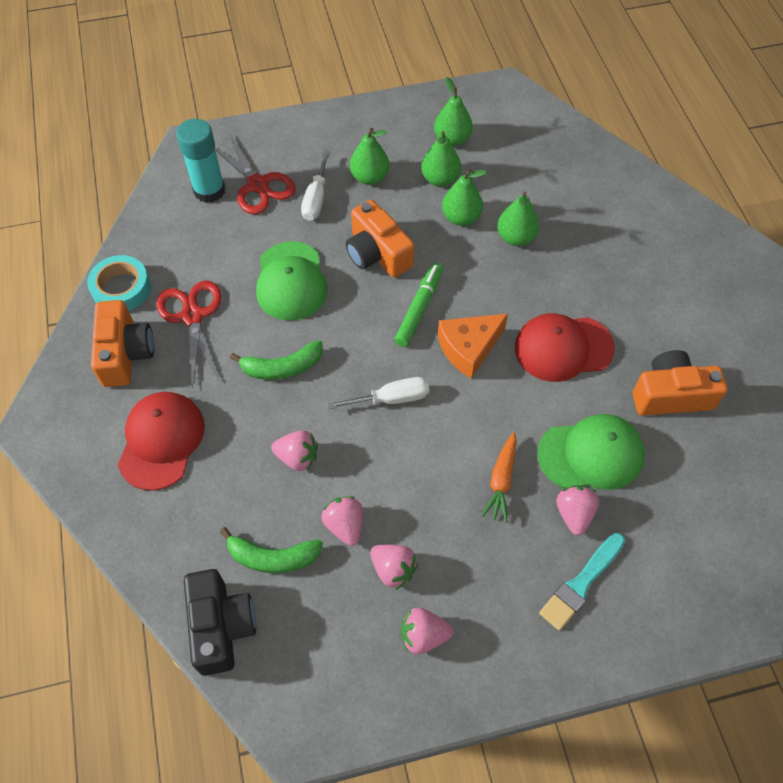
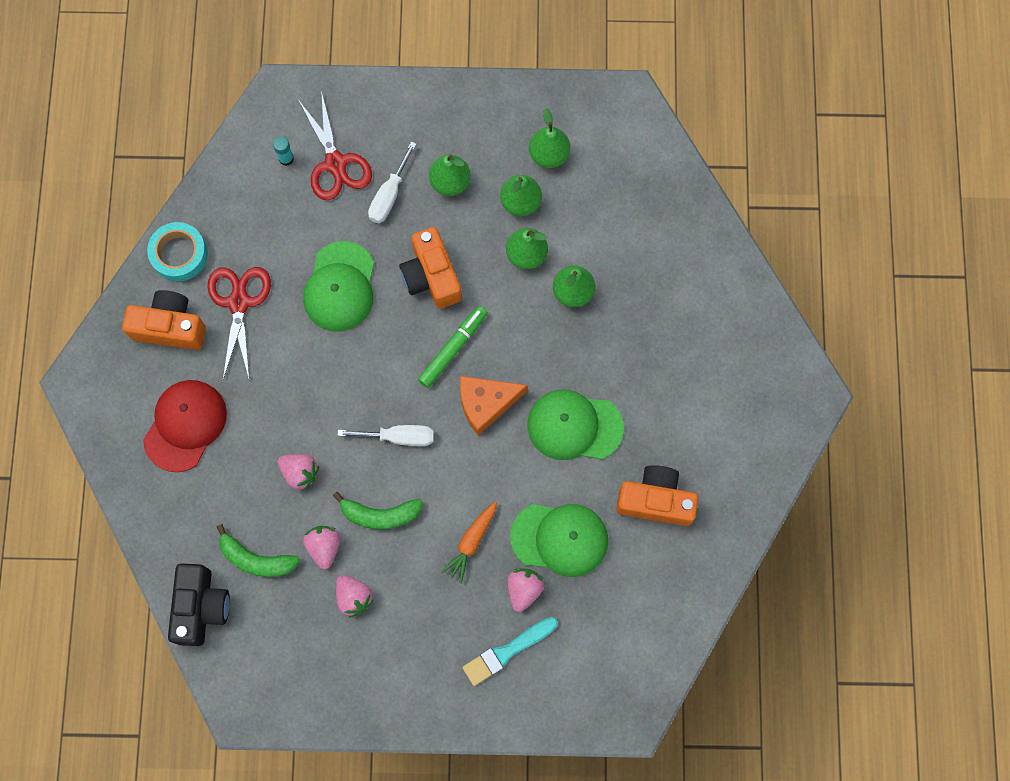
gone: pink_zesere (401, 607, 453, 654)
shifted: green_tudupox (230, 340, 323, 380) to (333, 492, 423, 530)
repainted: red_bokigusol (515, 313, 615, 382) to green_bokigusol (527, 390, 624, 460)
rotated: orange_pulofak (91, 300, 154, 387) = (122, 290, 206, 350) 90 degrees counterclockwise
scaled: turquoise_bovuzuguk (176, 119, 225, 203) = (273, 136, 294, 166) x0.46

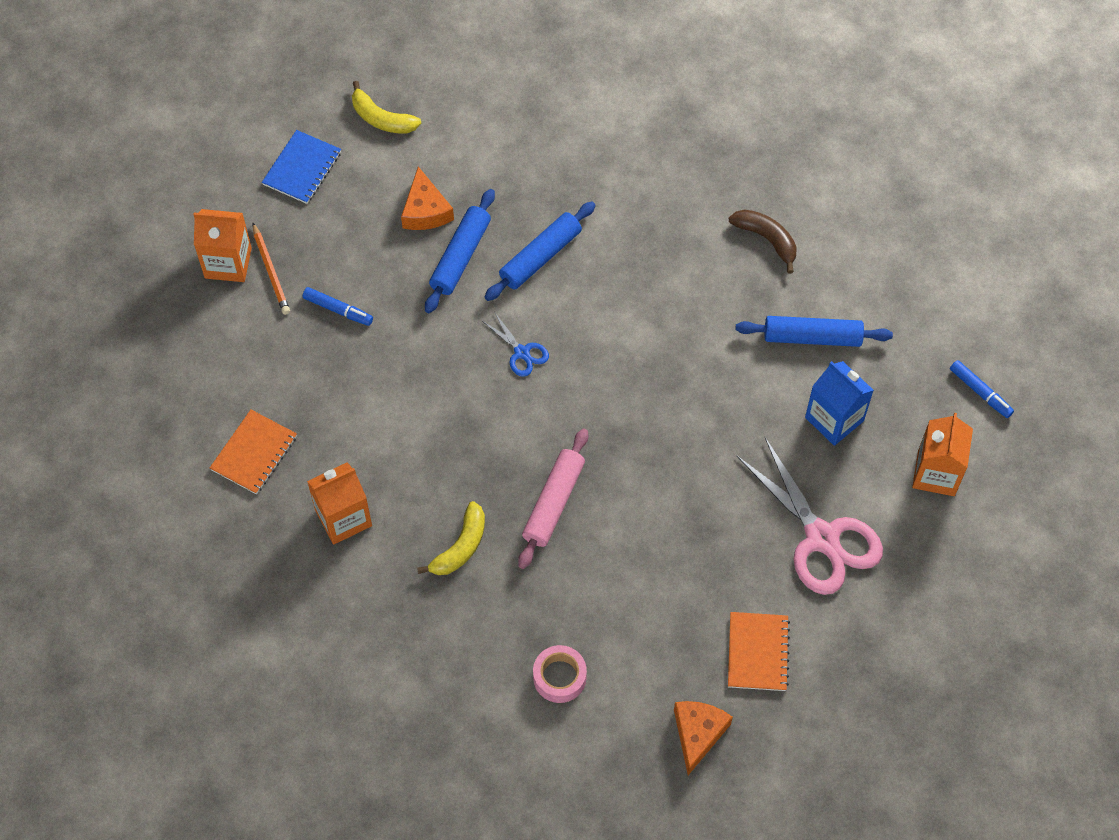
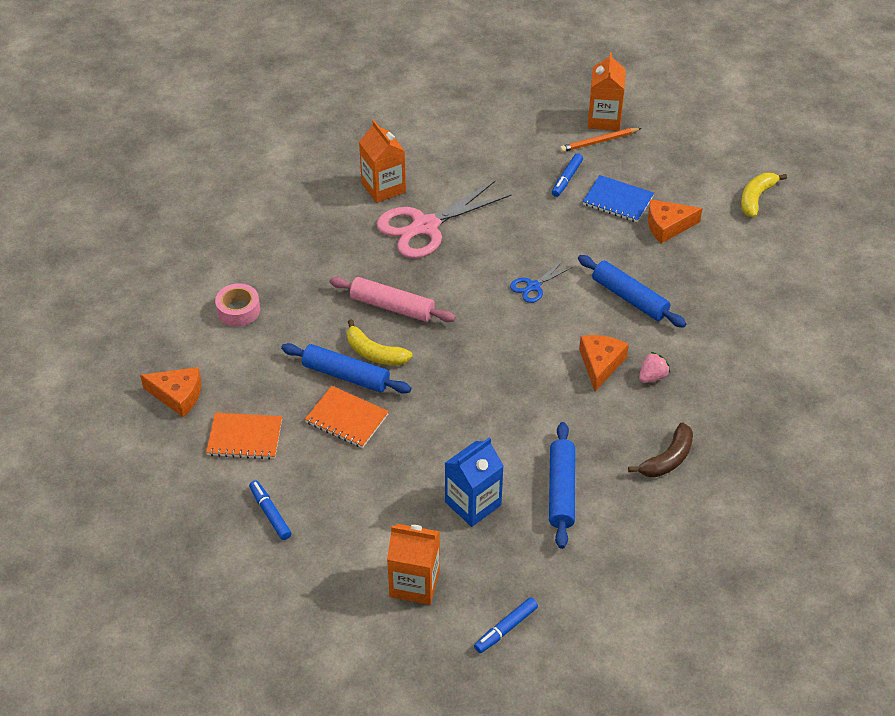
new: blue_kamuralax (249, 480, 292, 540); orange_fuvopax (579, 335, 629, 391); pink_zesere (639, 352, 670, 383)
shifted: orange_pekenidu (210, 410, 297, 494) to (305, 386, 389, 448); blue_pekenidu (262, 130, 341, 204) to (583, 175, 654, 222); yellow_tudupox (417, 501, 485, 575) to (347, 319, 413, 366); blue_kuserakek (425, 189, 495, 313) to (281, 343, 411, 394); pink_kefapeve (736, 437, 883, 595) to (377, 181, 511, 258)

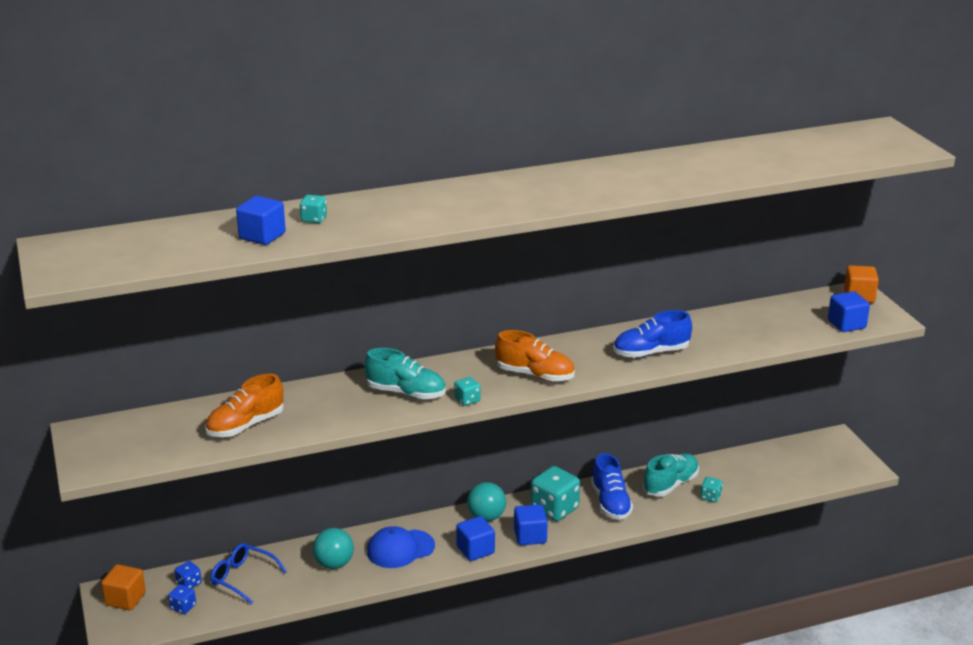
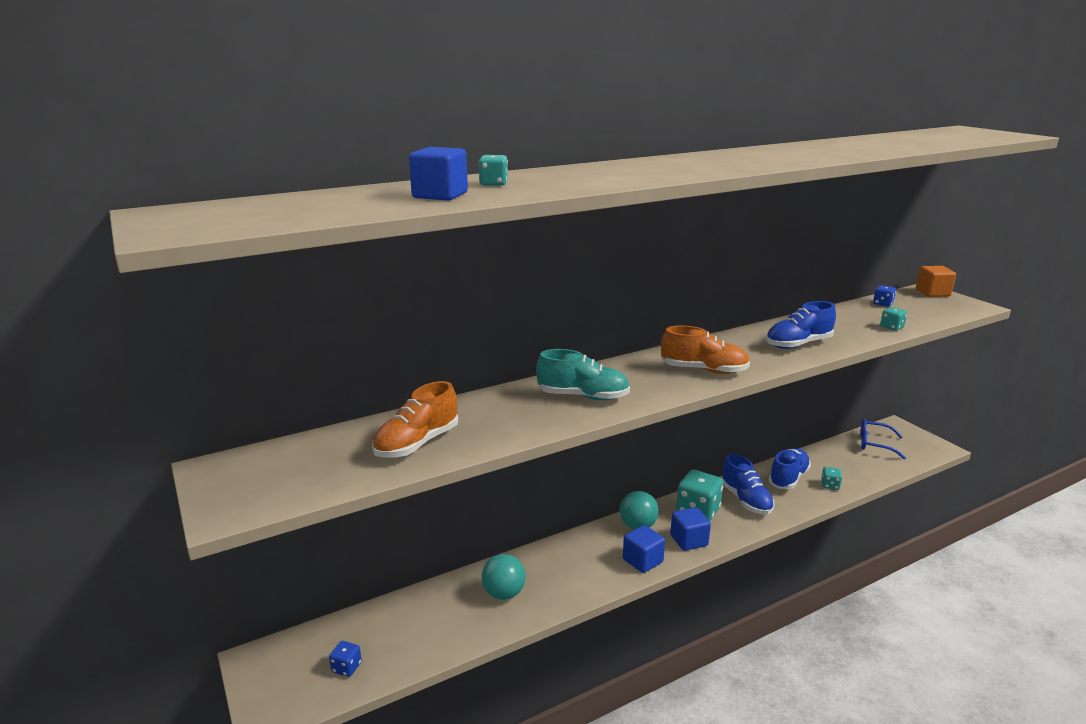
gone: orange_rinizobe (101, 564, 146, 610); blue_bokigusol (367, 526, 435, 568); blue_rinizobe (828, 291, 870, 332)
shifted: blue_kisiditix (175, 561, 202, 588) to (873, 285, 896, 307); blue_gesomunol (210, 543, 287, 605) to (860, 419, 906, 459); turquoise_kisiditix (454, 377, 480, 406) to (880, 307, 907, 331)
repainted: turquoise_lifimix (643, 454, 699, 497) to blue_lifimix (769, 448, 811, 489)

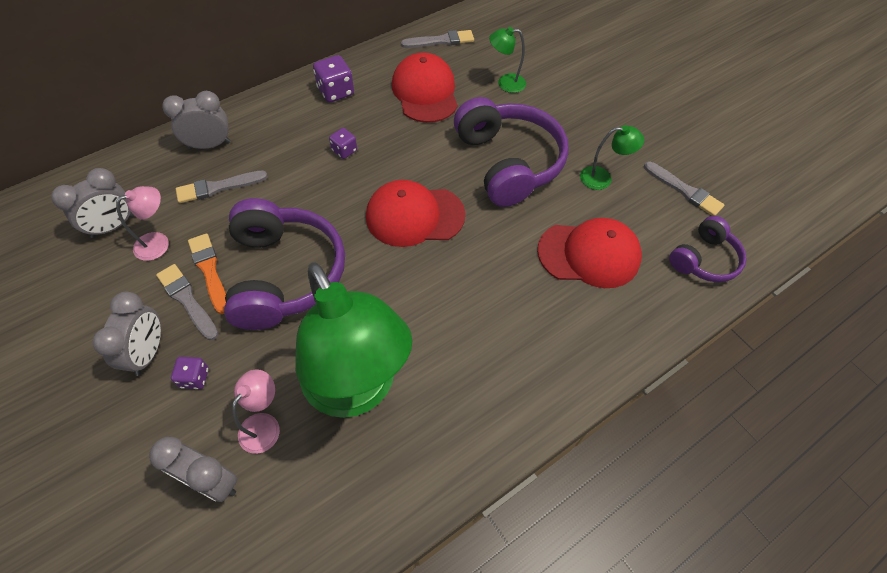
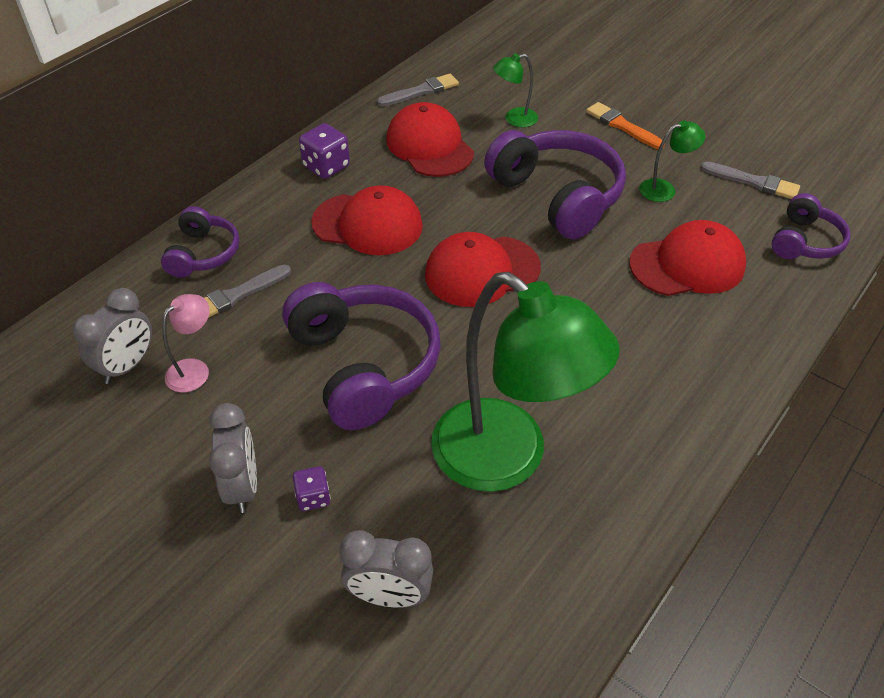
gone: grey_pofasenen (156, 264, 218, 340); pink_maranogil (232, 369, 280, 454)
shifted: orange_pofasenen (188, 233, 226, 314) to (586, 102, 665, 149)
swapped: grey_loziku (162, 91, 231, 149) to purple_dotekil (161, 206, 240, 278); purple_kisiditix (329, 128, 357, 159) to red_bokigusol (311, 185, 423, 255)

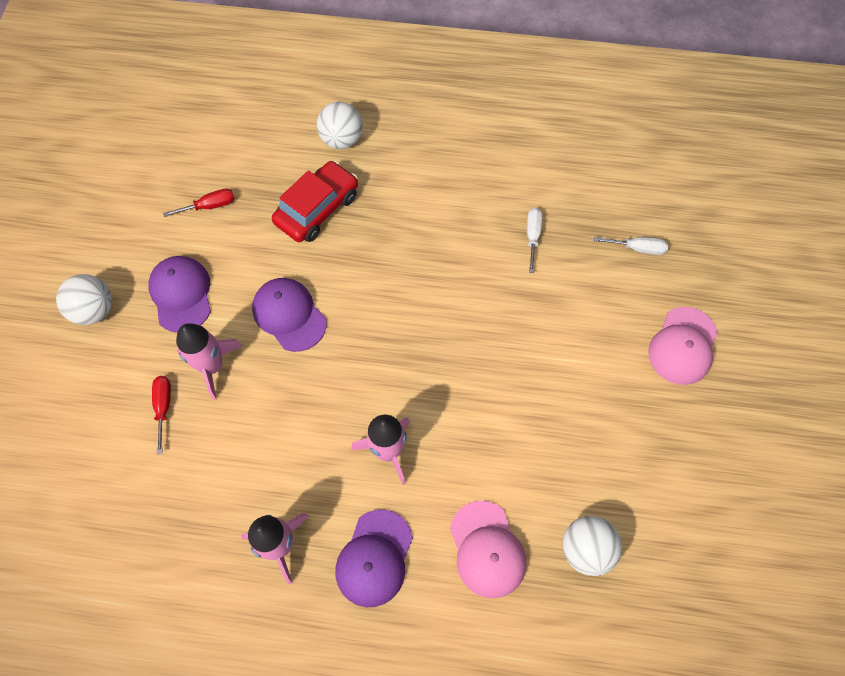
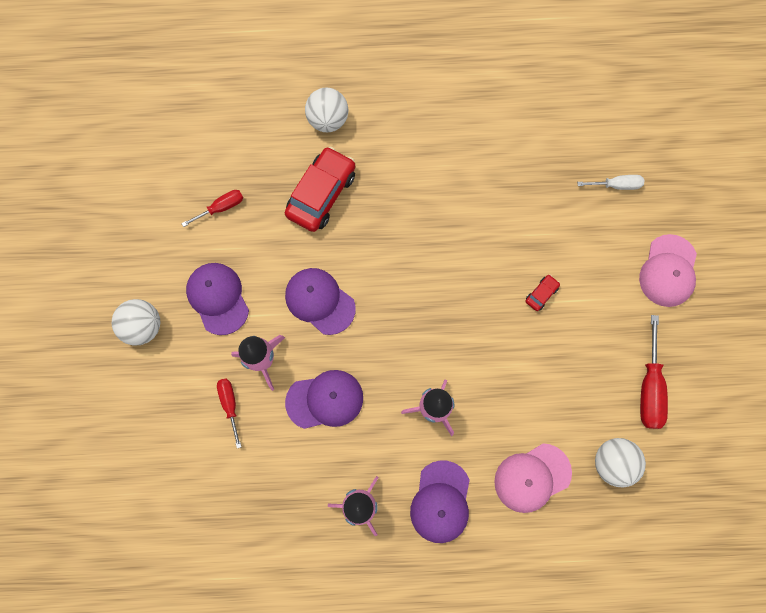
gone: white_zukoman (527, 208, 542, 273)
new: purple_bokigusol (285, 370, 363, 429); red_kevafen (526, 275, 560, 311); red_zukoman (640, 315, 668, 429)
rotated: pink_bokigusol (450, 501, 526, 598) = (494, 443, 572, 513) 90 degrees clockwise

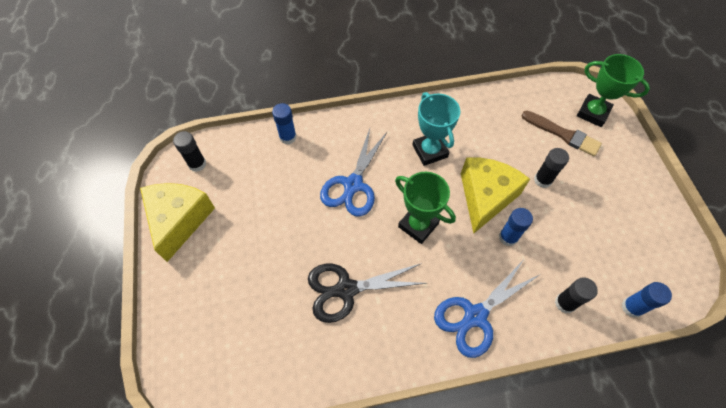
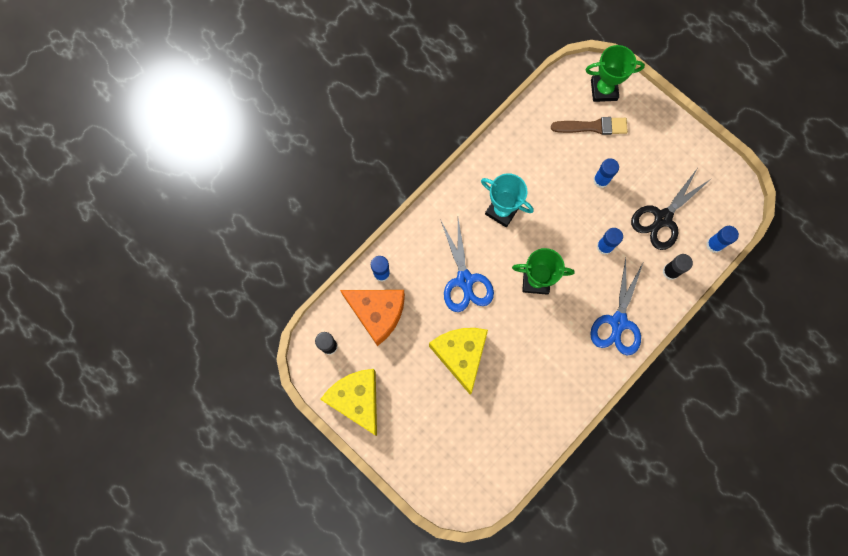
new: orange_fuvopax (340, 290, 405, 346)
shifted: black_kefapeve (308, 263, 427, 323) to (631, 169, 711, 250); yellow_fuvopax (461, 157, 530, 234) to (429, 328, 488, 394)
repainted: black_bovuzuguk (534, 148, 569, 188) to blue_bovuzuguk (593, 158, 619, 188)

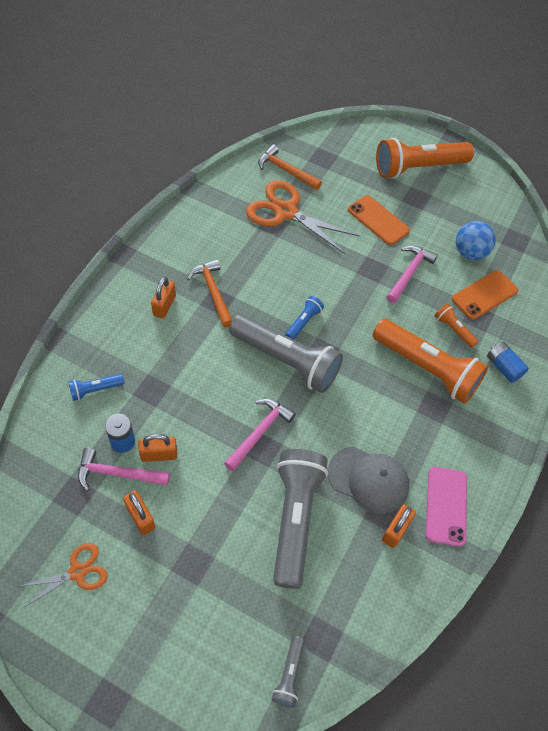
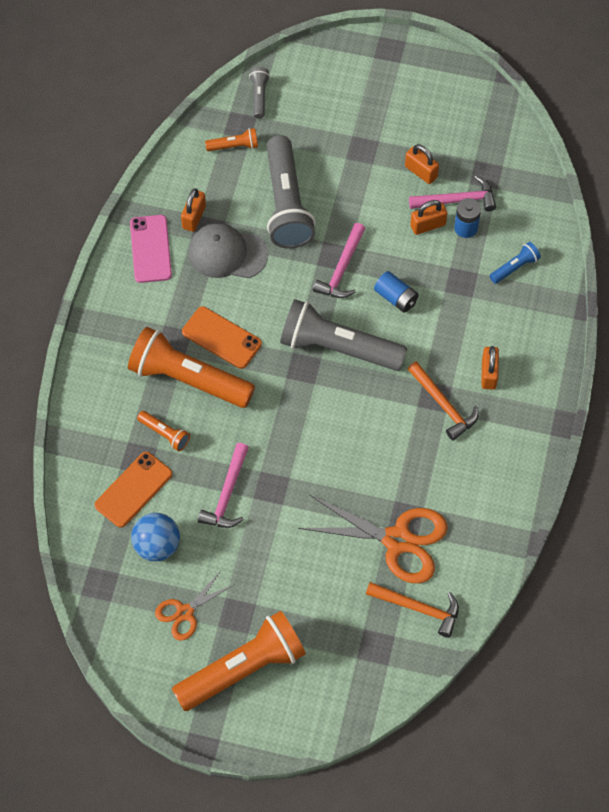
gone: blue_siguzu (285, 296, 324, 340)
new: orange_siguzu (205, 128, 258, 151)
shifted: orange_kefapeve (17, 543, 108, 608) to (155, 571, 235, 641); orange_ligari (348, 195, 410, 245) to (182, 306, 262, 369); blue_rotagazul (487, 342, 529, 383) to (374, 271, 419, 313)

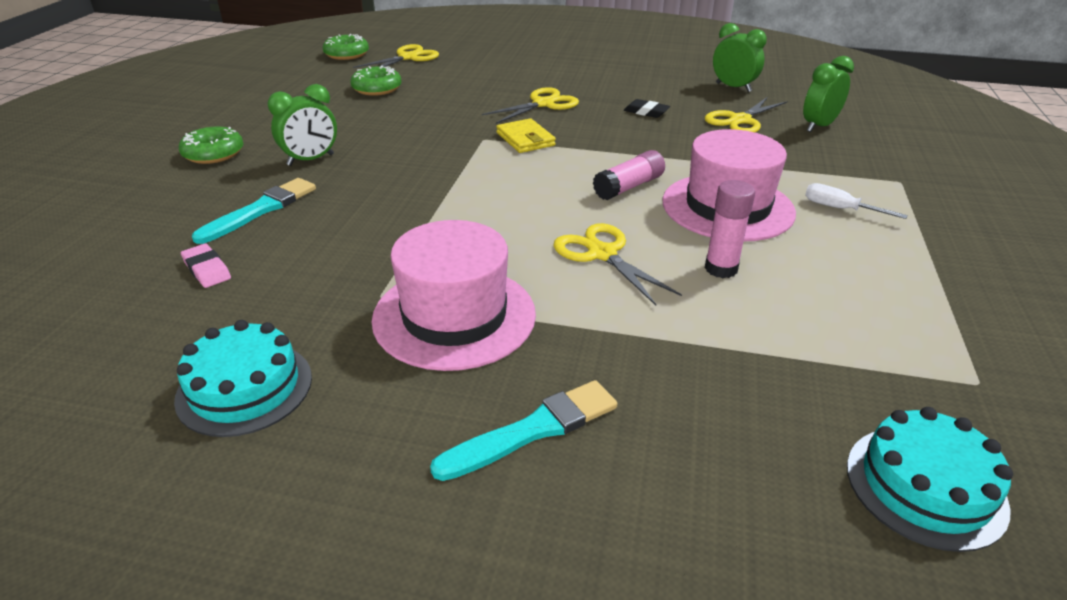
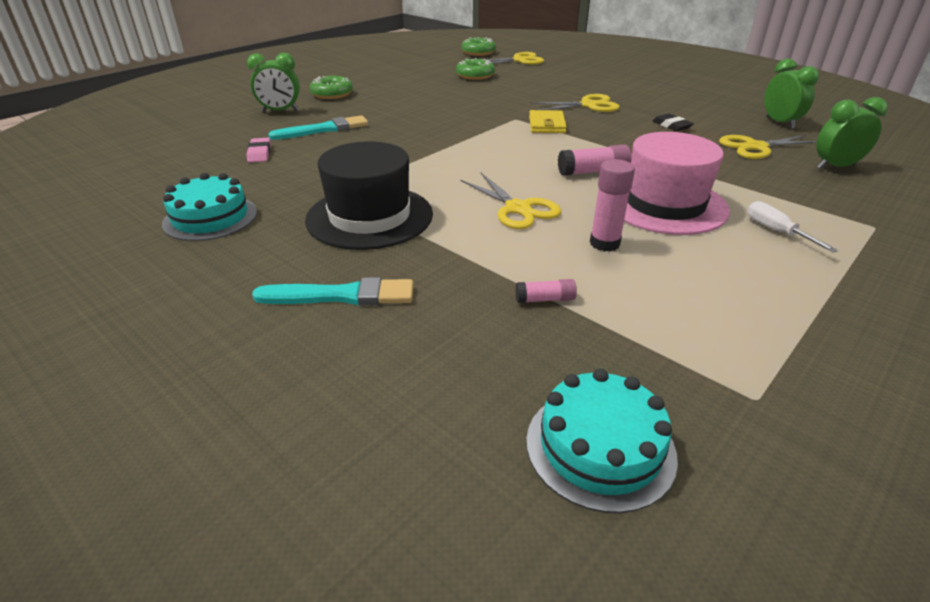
new: pink_bovuzuguk (516, 279, 577, 303)
shifted: green_loziku (268, 84, 337, 166) to (247, 53, 300, 112)
repainted: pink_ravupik (372, 220, 536, 371) to black_ravupik (305, 141, 433, 250)
rotated: yellow_kefapeve (554, 223, 682, 306) = (460, 173, 561, 229) 150 degrees clockwise

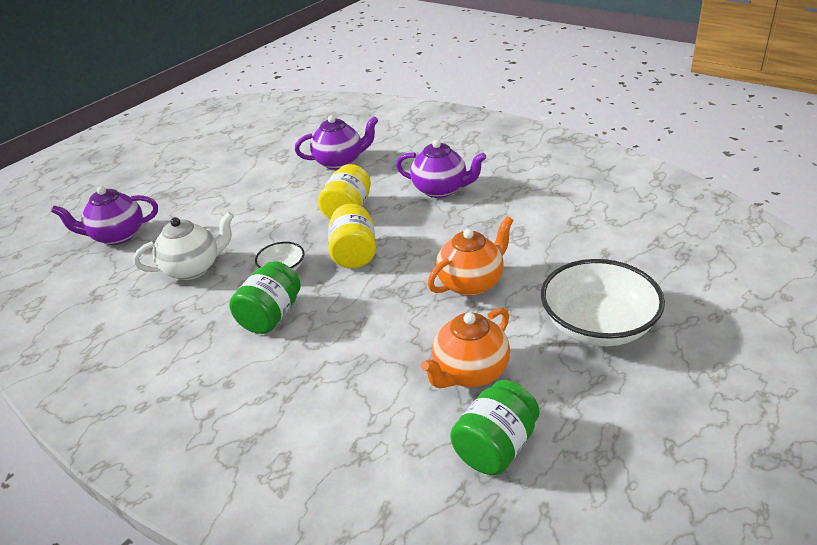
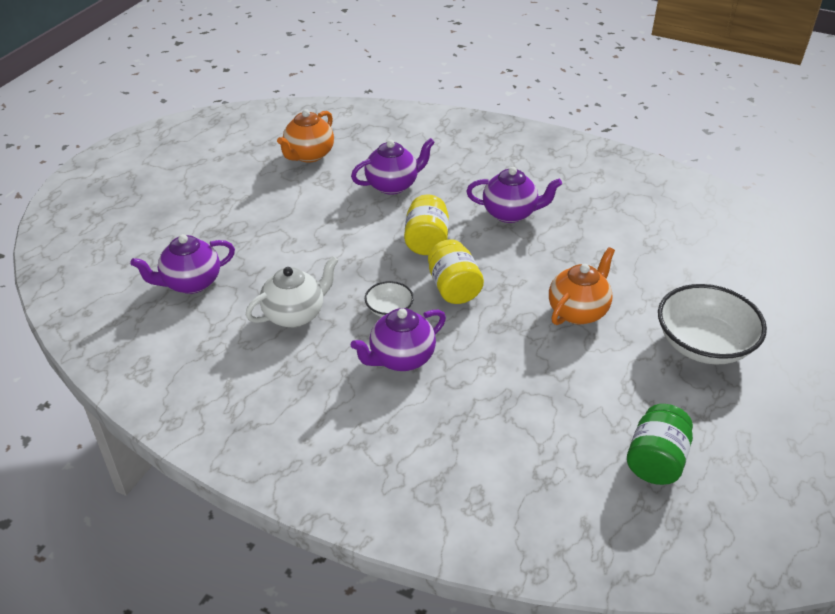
shifted: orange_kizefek (421, 307, 510, 388) to (277, 109, 334, 162)
swapped: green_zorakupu (229, 261, 301, 334) to purple_kizefek (351, 308, 446, 371)

